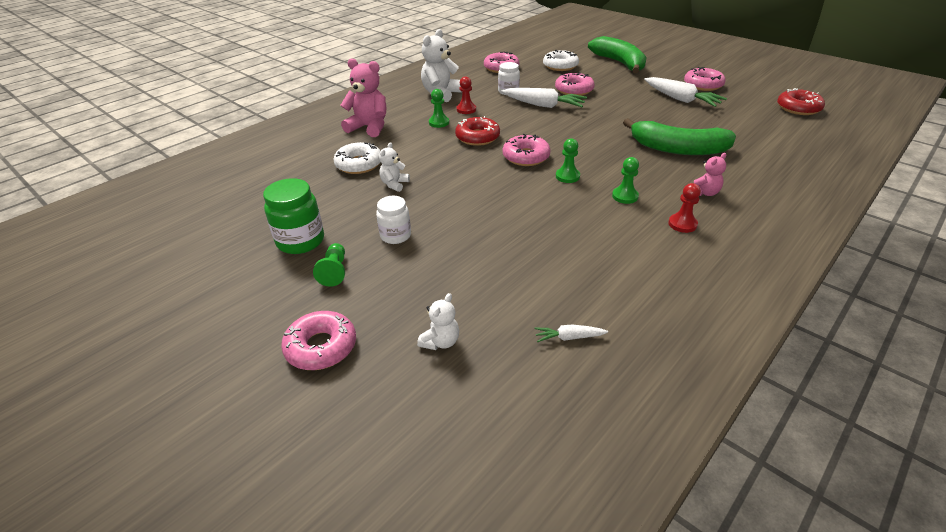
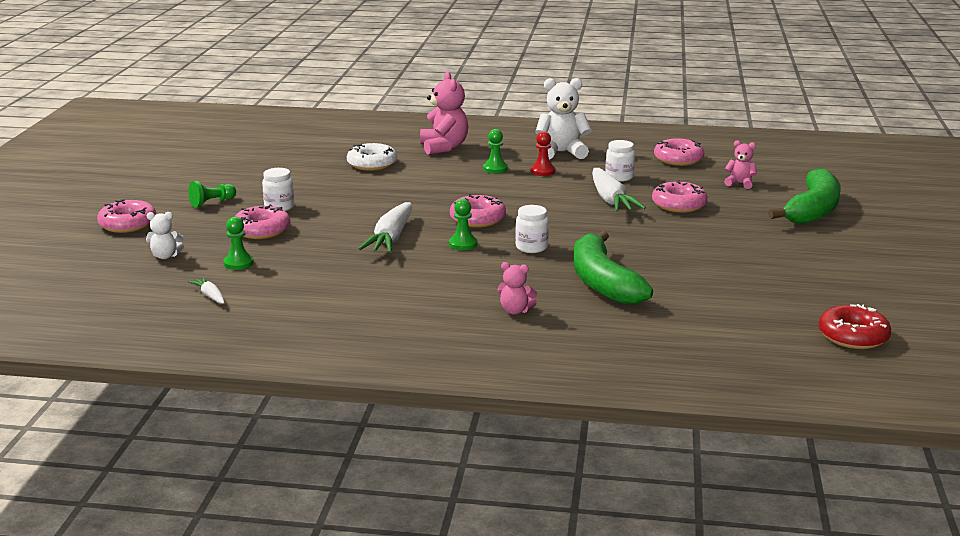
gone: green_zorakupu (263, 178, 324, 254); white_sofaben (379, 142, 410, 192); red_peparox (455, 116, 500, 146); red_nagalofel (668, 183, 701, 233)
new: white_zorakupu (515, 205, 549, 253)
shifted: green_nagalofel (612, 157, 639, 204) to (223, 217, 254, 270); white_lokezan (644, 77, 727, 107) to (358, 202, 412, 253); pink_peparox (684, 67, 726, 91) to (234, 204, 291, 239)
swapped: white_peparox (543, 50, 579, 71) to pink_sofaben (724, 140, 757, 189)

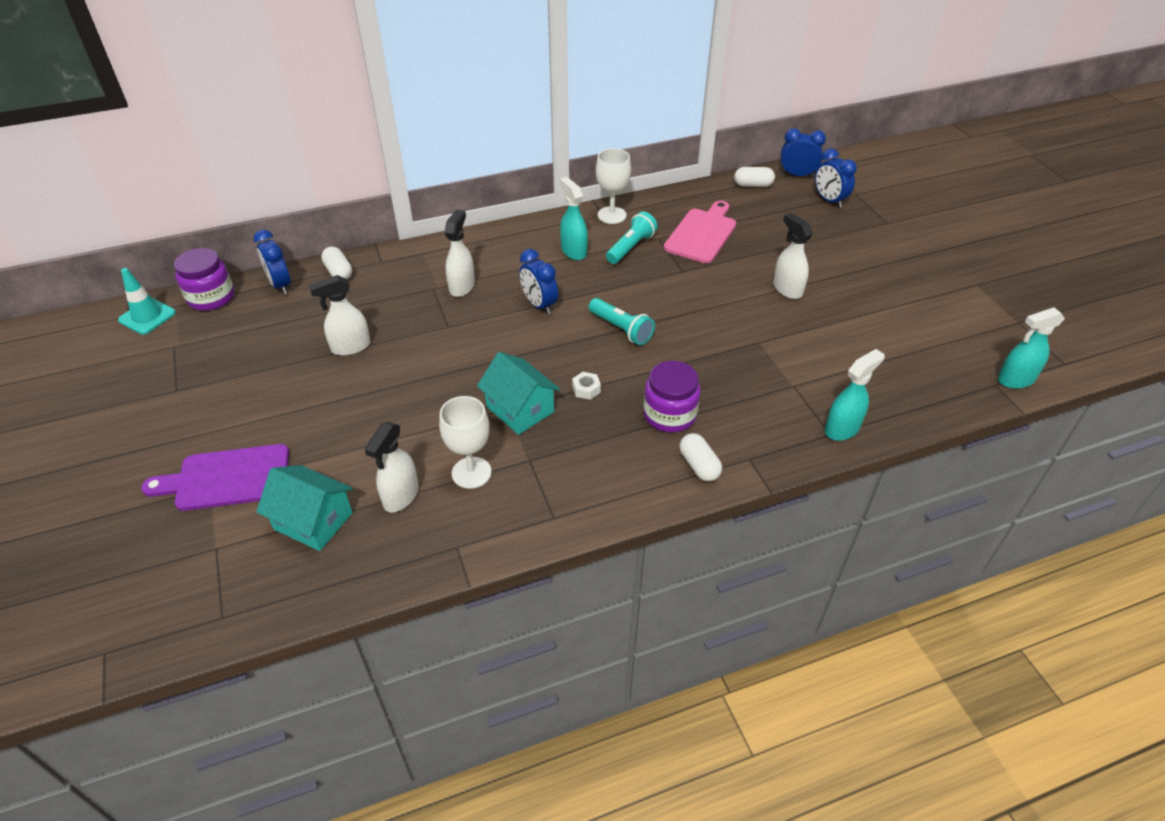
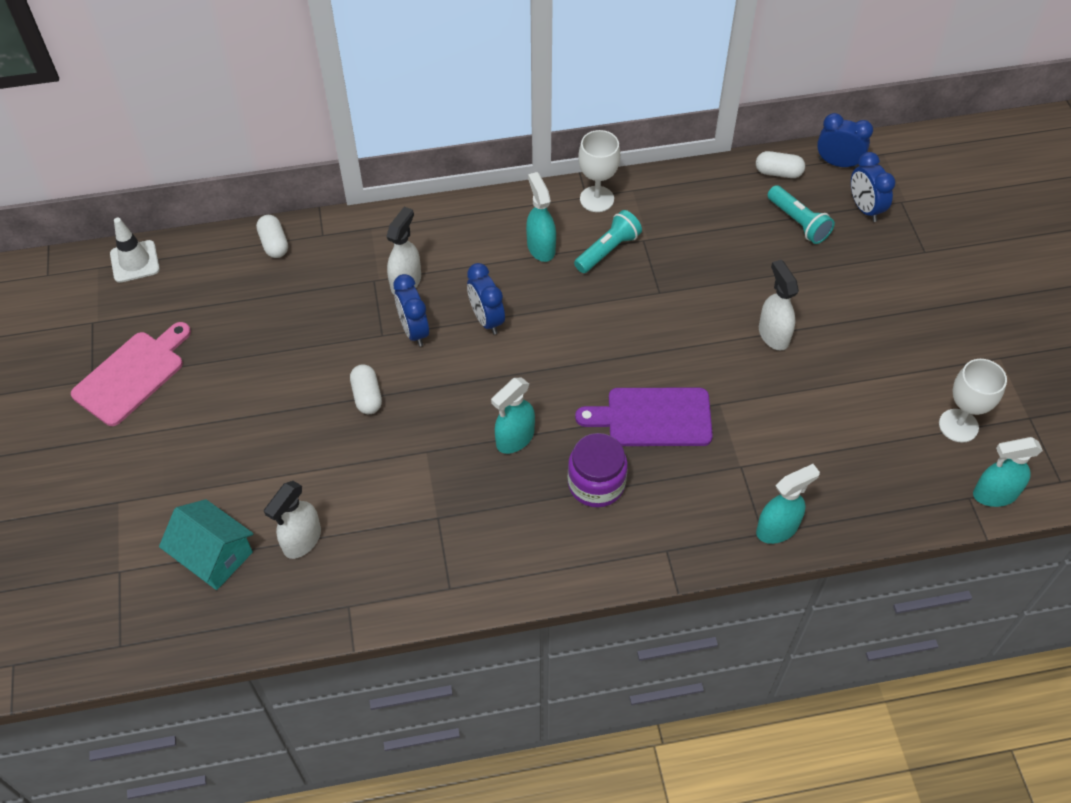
gone: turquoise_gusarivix (118, 268, 176, 334); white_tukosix (309, 275, 371, 356); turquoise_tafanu (477, 352, 560, 435)
shifted: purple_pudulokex (142, 444, 289, 511) to (575, 388, 713, 446); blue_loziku (253, 229, 291, 295) to (393, 274, 429, 347); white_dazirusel (439, 396, 491, 489) to (939, 359, 1007, 443); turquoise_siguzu (589, 298, 655, 345) to (767, 185, 835, 244); pink_pudulokex (664, 201, 736, 263) to (71, 322, 191, 426); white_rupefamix (680, 433, 722, 481) to (350, 364, 382, 414)
swapped: purple_zorakupu (174, 248, 234, 311) to white_gusarivix (110, 218, 160, 283); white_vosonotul (572, 372, 601, 400) to turquoise_tukosix (491, 378, 535, 454)

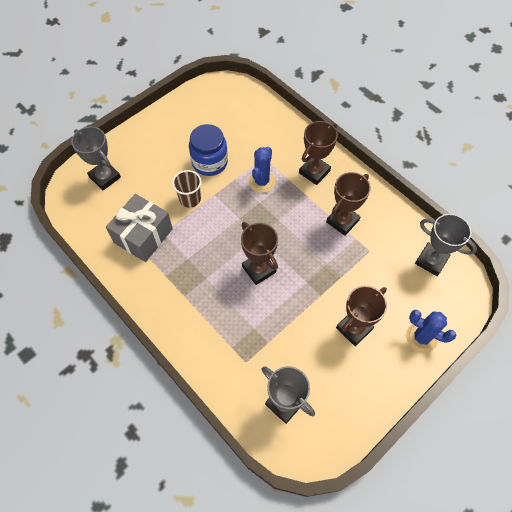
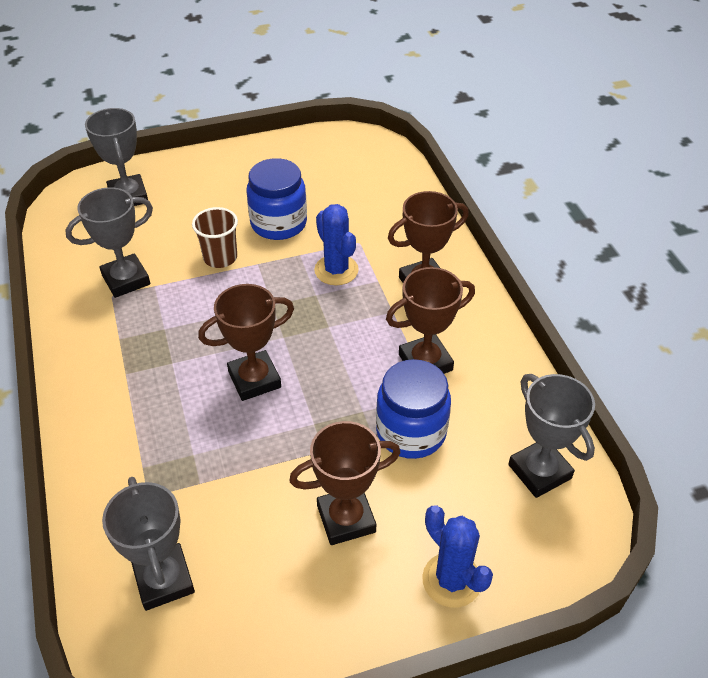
new: blue_zorakupu (376, 359, 451, 459)
swapped: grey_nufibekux (106, 194, 173, 262) to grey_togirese (65, 187, 153, 298)
rotated: brown_togirese (241, 222, 278, 285) = (198, 284, 294, 401) 75 degrees clockwise; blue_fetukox (248, 147, 276, 193) = (314, 204, 359, 285) 75 degrees counterclockwise

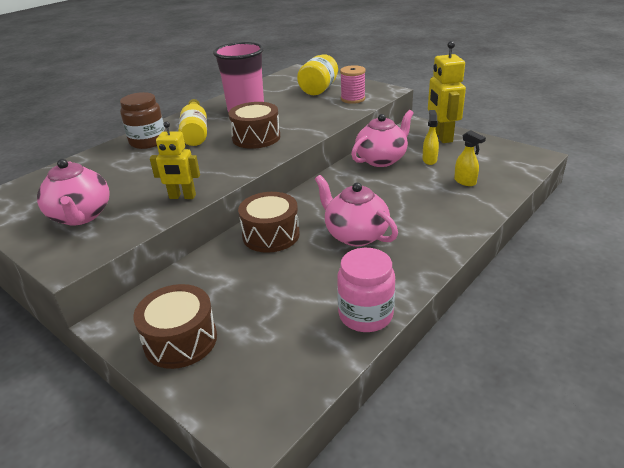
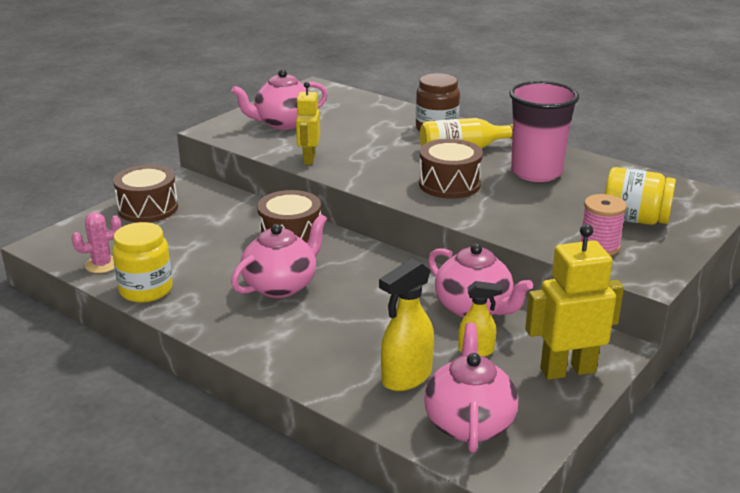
new: pink_fetukox (72, 212, 122, 273); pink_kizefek (424, 323, 518, 453)
repainted: pink_zorakupu (337, 248, 395, 332) to yellow_zorakupu (112, 222, 172, 303)
scaled: yellow_tukosix (454, 130, 486, 186) = (379, 258, 434, 391) x1.61

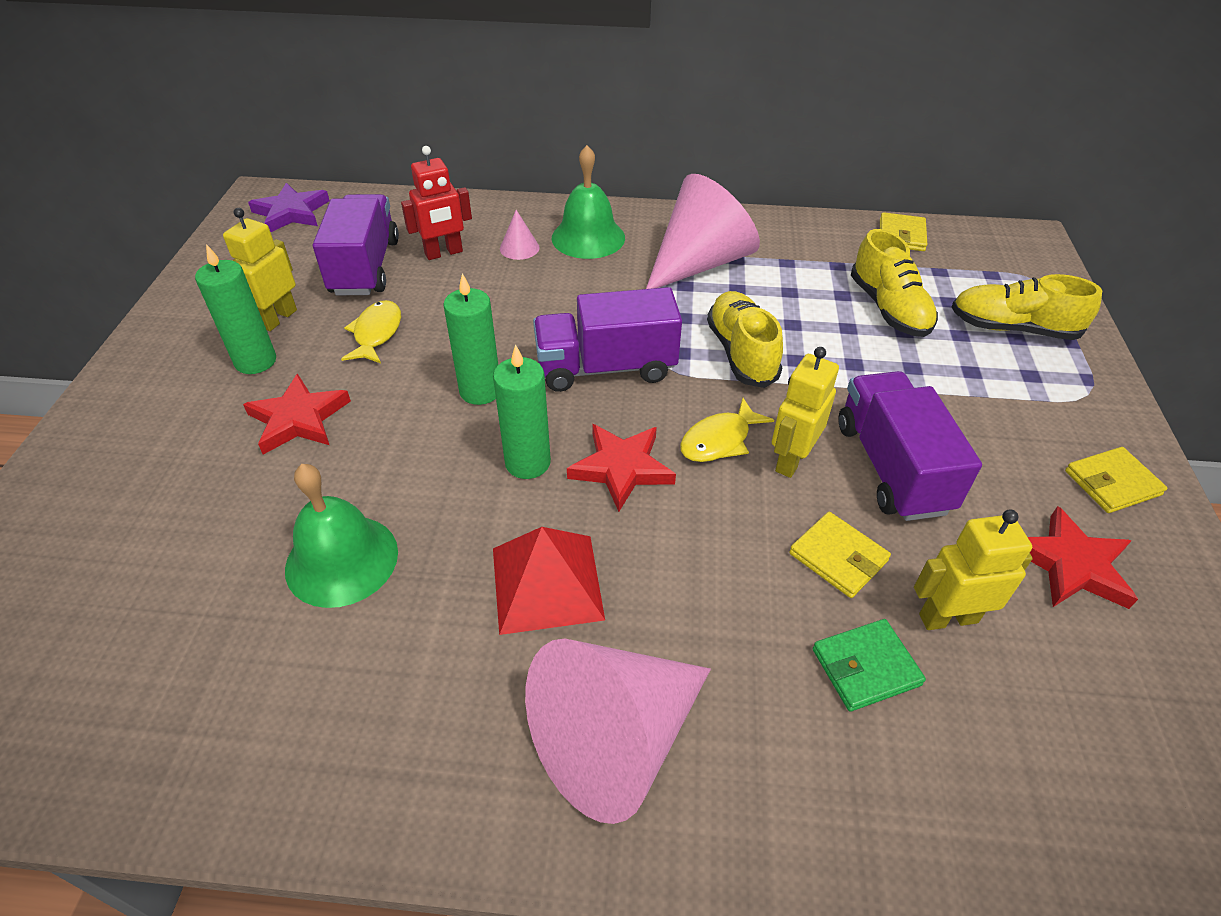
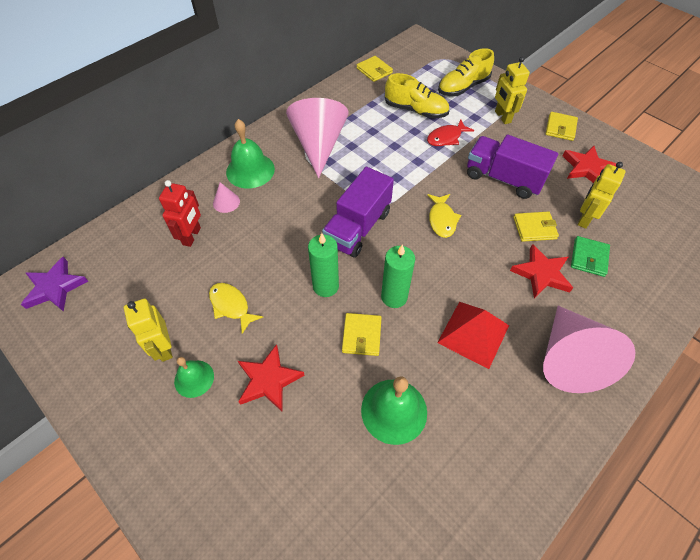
gone: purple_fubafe (313, 194, 399, 295); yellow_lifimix (707, 291, 783, 388)
new: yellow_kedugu (342, 313, 382, 356); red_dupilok (427, 120, 474, 146)
shifted: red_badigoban (567, 424, 676, 512) to (510, 244, 573, 298); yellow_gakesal (772, 347, 839, 478) to (495, 57, 530, 124)
swapped: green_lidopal (195, 244, 276, 374) to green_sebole (174, 357, 214, 398)

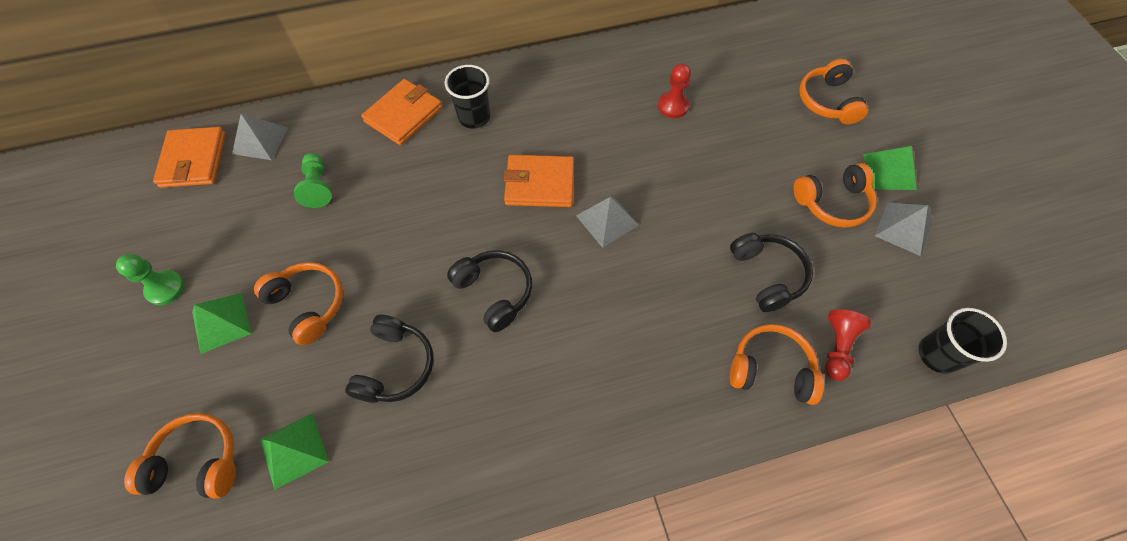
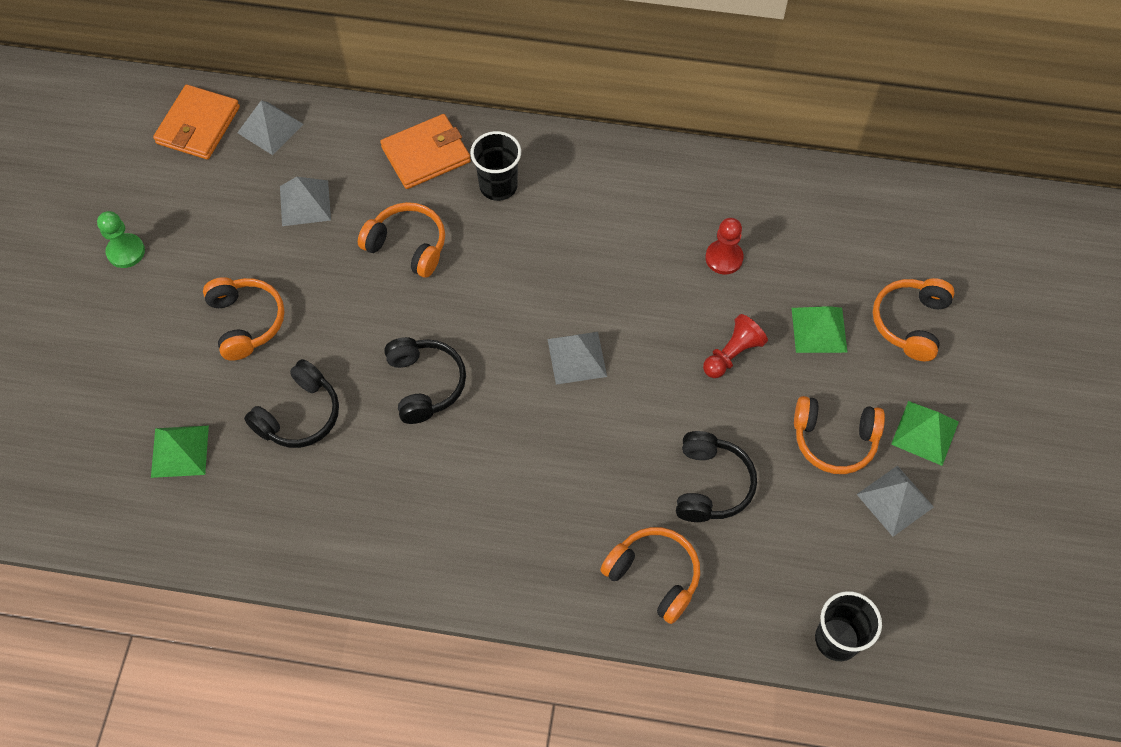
gone: orange_kedugu (504, 155, 574, 207)
shifted: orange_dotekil (124, 413, 236, 499) to (358, 202, 445, 278); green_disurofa (192, 293, 252, 354) to (792, 306, 848, 353); red_nagalofel (825, 309, 871, 381) to (703, 314, 768, 378)
swapped: green_nagalofel (294, 153, 332, 208) to grey_disurofa (280, 177, 331, 226)

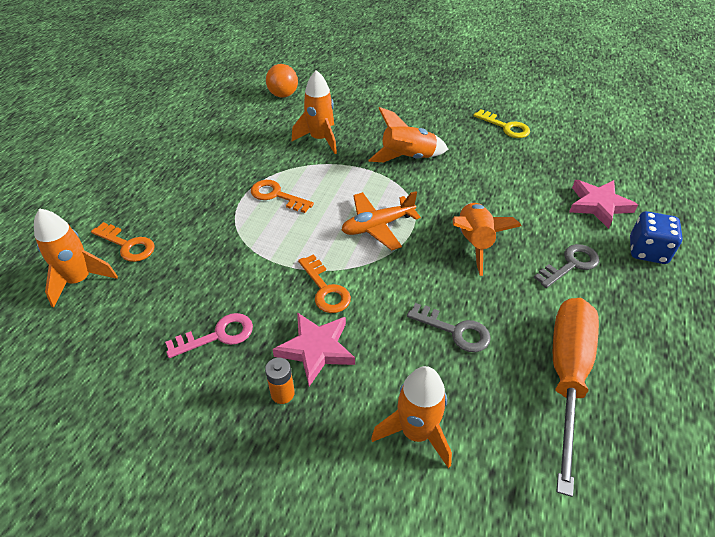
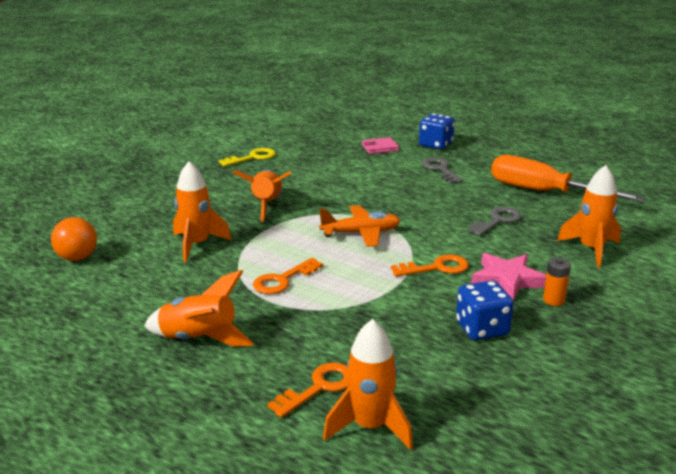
shifted: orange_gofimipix (453, 203, 521, 276) to (144, 270, 254, 346)
swapped: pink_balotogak (165, 313, 253, 358) to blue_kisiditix (456, 280, 514, 340); pink_badigoban (569, 180, 638, 229) to pink_kedugu (362, 137, 399, 154)
rotated: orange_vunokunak (342, 191, 421, 250) = (319, 205, 400, 247) 90 degrees counterclockwise

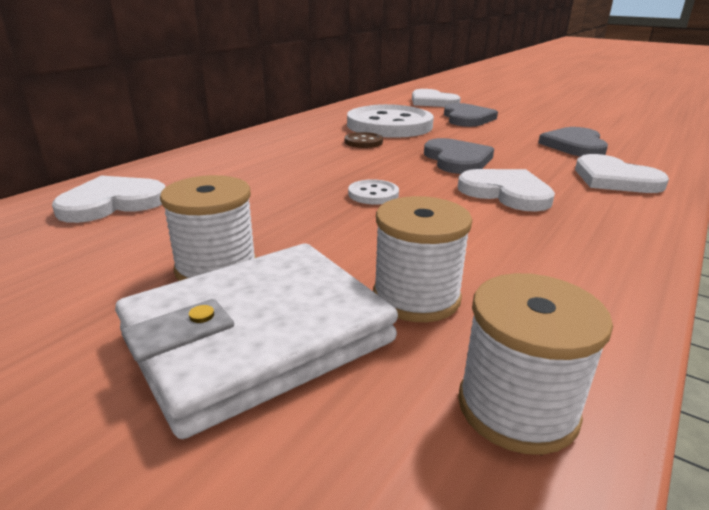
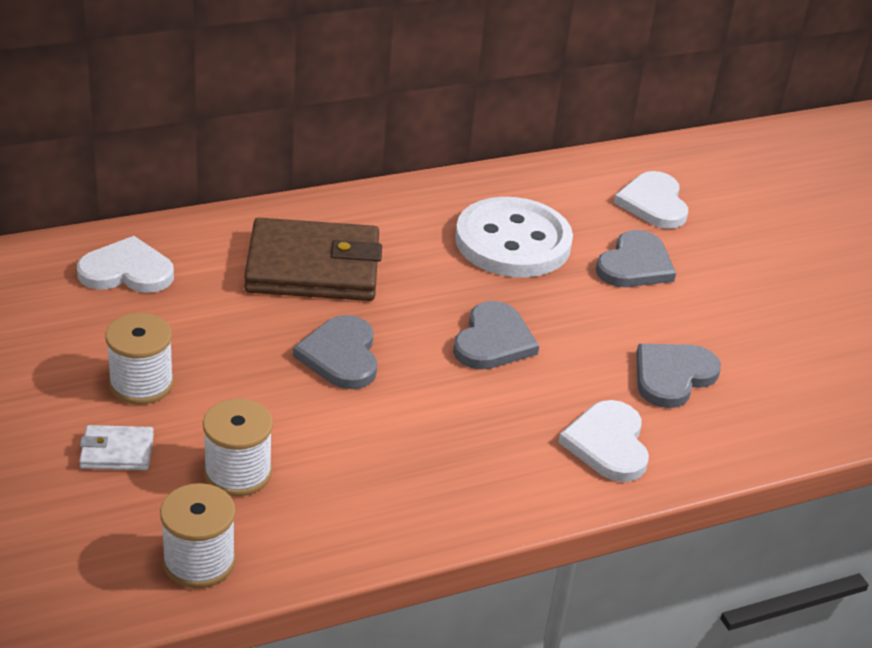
gone: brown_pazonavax (345, 132, 383, 148); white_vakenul (458, 169, 555, 212)
new: brown_kedugu (244, 218, 382, 301)
swapped: white_pazonavax (348, 179, 399, 205) to grey_vakenul (293, 315, 377, 389)
scaled: white_kedugu (115, 244, 398, 439) = (79, 425, 154, 470) x0.45

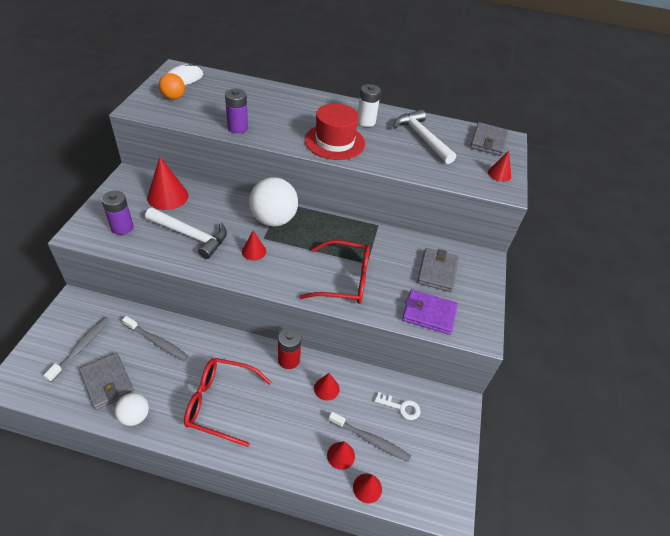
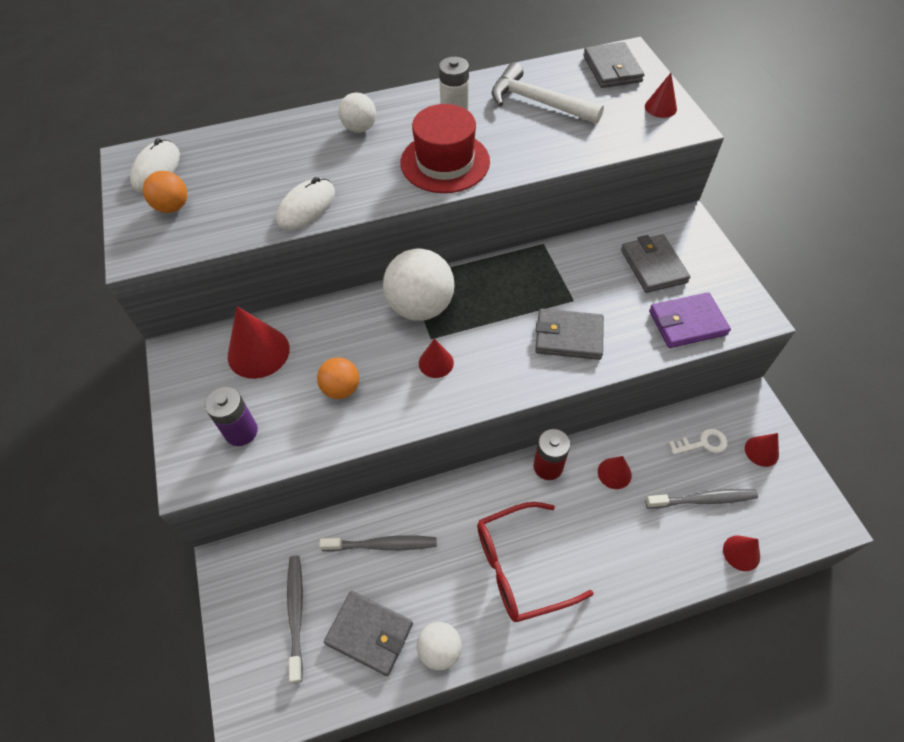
new: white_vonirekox (338, 92, 376, 133)
shifted: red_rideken (327, 441, 355, 470) to (745, 433, 779, 467)
swapped: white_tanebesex (145, 208, 227, 259) to orange_vonirekox (317, 357, 359, 399); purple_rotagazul (225, 89, 248, 134) to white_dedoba (276, 177, 335, 230); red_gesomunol (299, 240, 370, 304) to grey_kedugu (535, 308, 604, 360)

